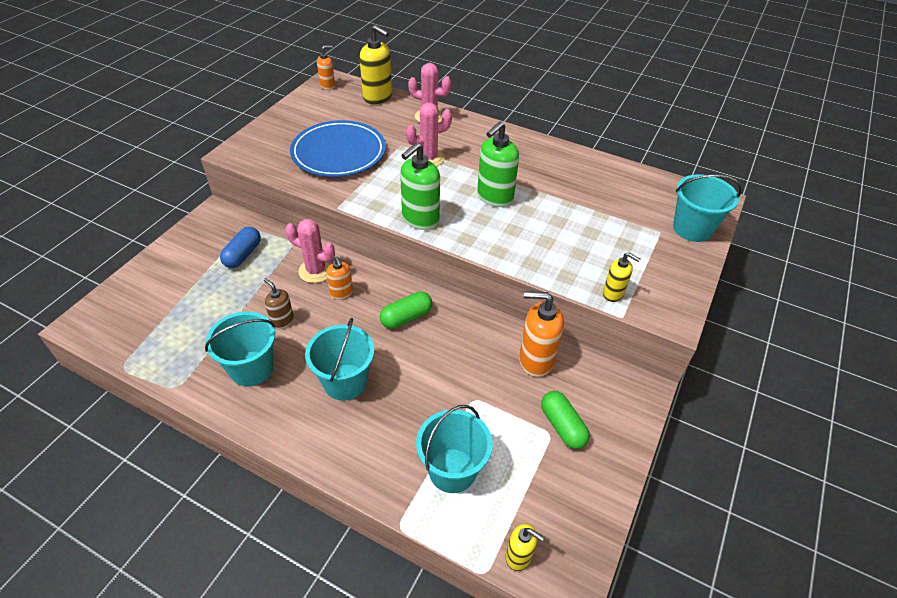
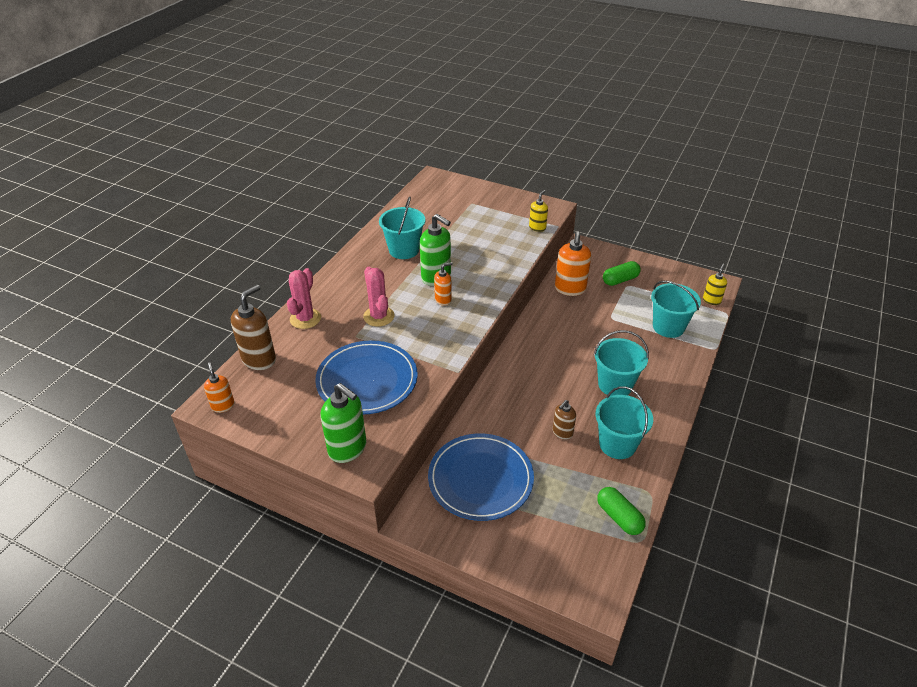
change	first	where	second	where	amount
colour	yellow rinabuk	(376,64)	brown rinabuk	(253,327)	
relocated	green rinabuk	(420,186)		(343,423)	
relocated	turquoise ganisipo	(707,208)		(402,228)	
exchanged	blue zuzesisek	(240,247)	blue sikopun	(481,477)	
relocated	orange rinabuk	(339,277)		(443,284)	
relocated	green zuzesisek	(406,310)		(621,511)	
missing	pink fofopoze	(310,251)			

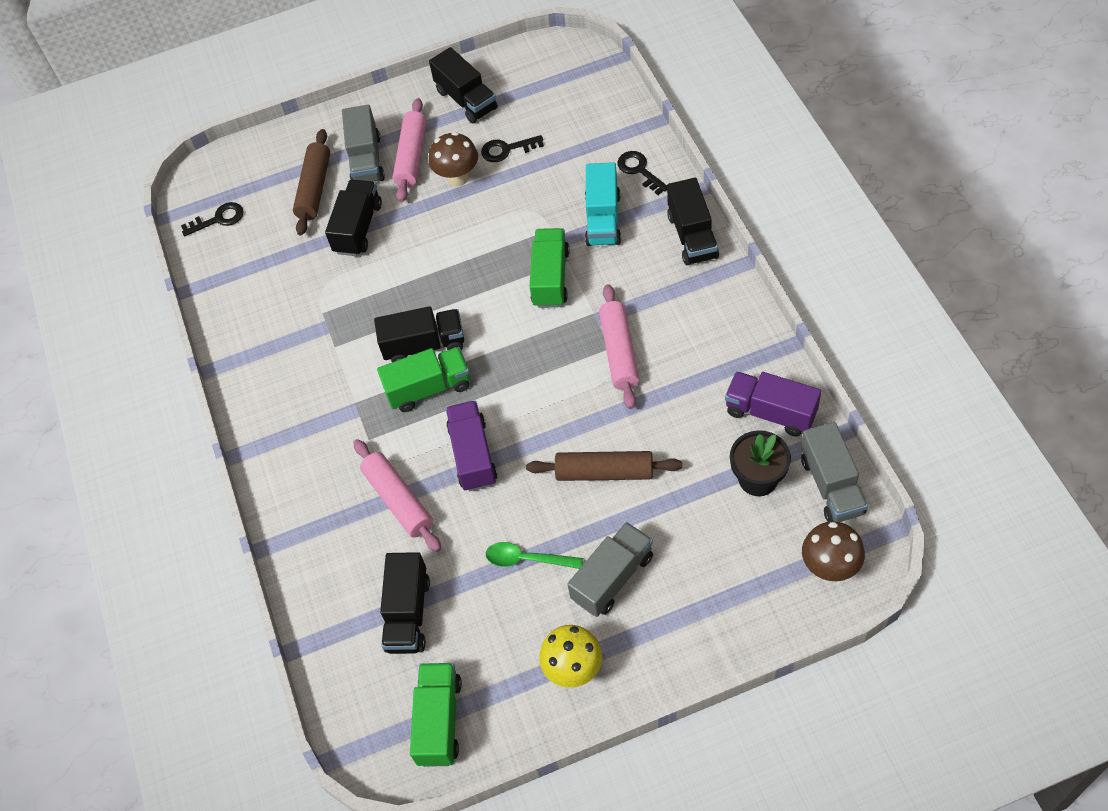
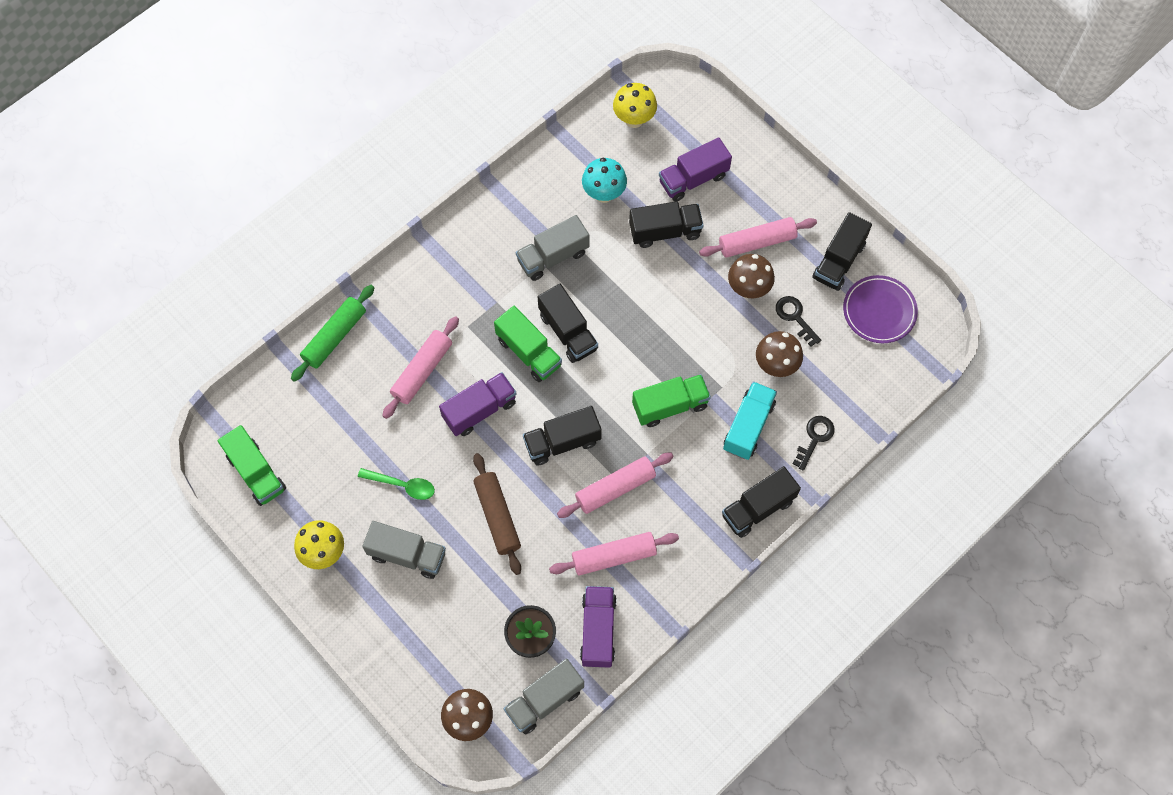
change	first	where	second	where	amount
spun	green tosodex	(436,715)		(251,465)	75 degrees clockwise
appeared			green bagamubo	(333,333)	
spun	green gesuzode	(534,555)		(396,484)	120 degrees clockwise
relocated	grey tosodex	(363,143)		(553,248)	
relocated	black tosodex	(405,603)		(562,436)	
appeared			pink bagamubo	(614,554)	
appeared			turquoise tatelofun	(604,180)	
exchanged	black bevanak	(212,219)	yellow tatelofun	(635,105)	
exchanged	brown bagamubo	(311,182)	purple tosodex	(695,169)	
spun	turquoise tosodex	(603,204)		(750,420)	135 degrees clockwise
appeared			brown tatelofun	(779,354)	
appeared			purple sikopun	(880,309)	

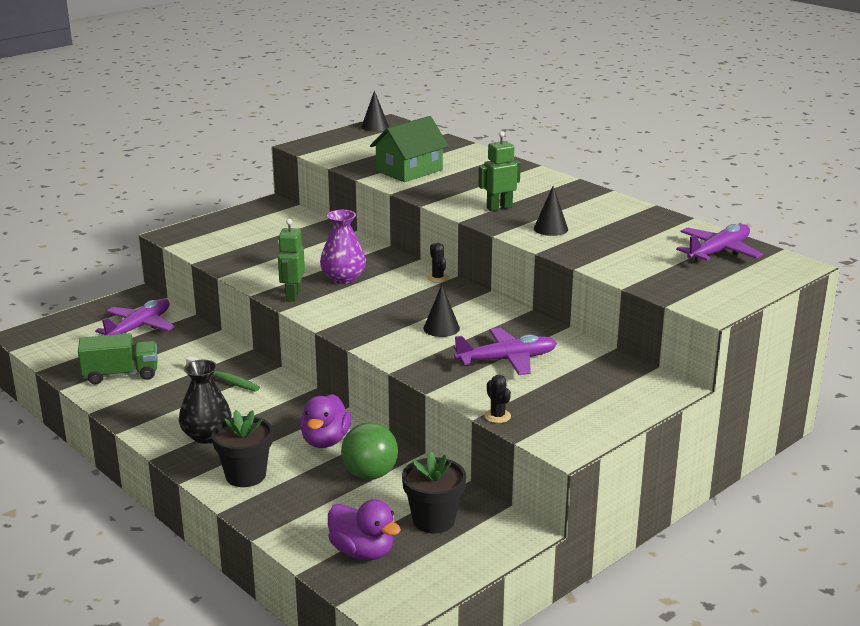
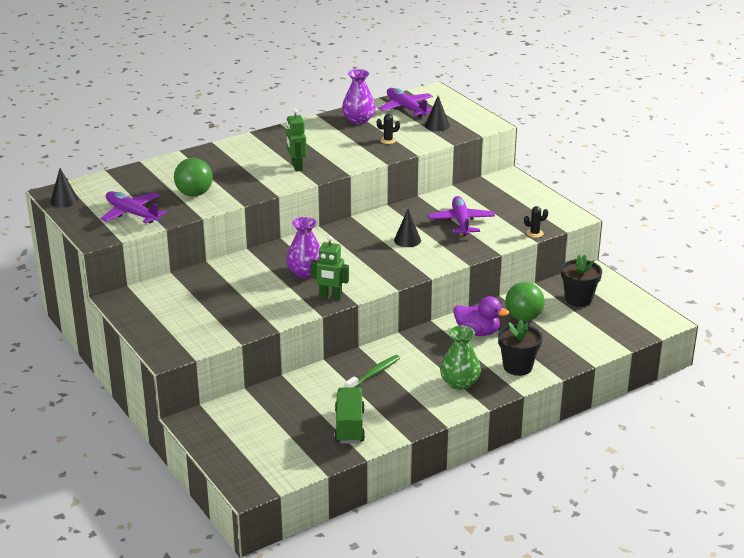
change	first	where	second	where	amount
relocated	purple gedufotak	(135,317)		(133,207)	
exchanged	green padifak	(409,149)	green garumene	(193,177)	
appeared			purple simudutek	(359,96)	
relocated	black fofopoze	(438,263)		(388,129)	
relocated	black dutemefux	(551,211)		(437,113)	
colour	black simudutek	(205,401)	green simudutek	(460,358)	
missing	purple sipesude	(364,529)			

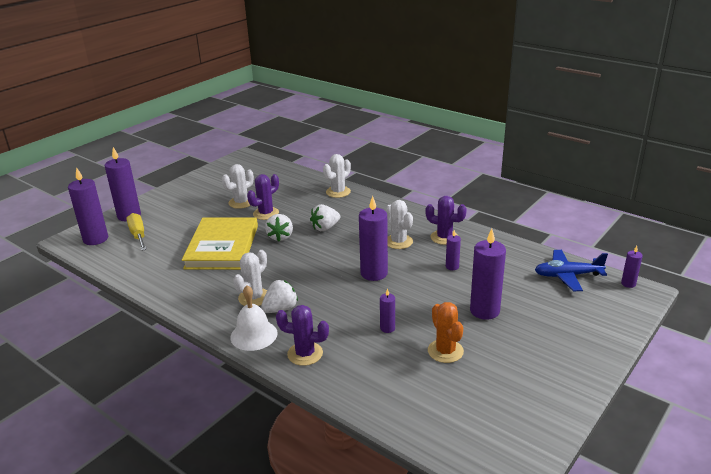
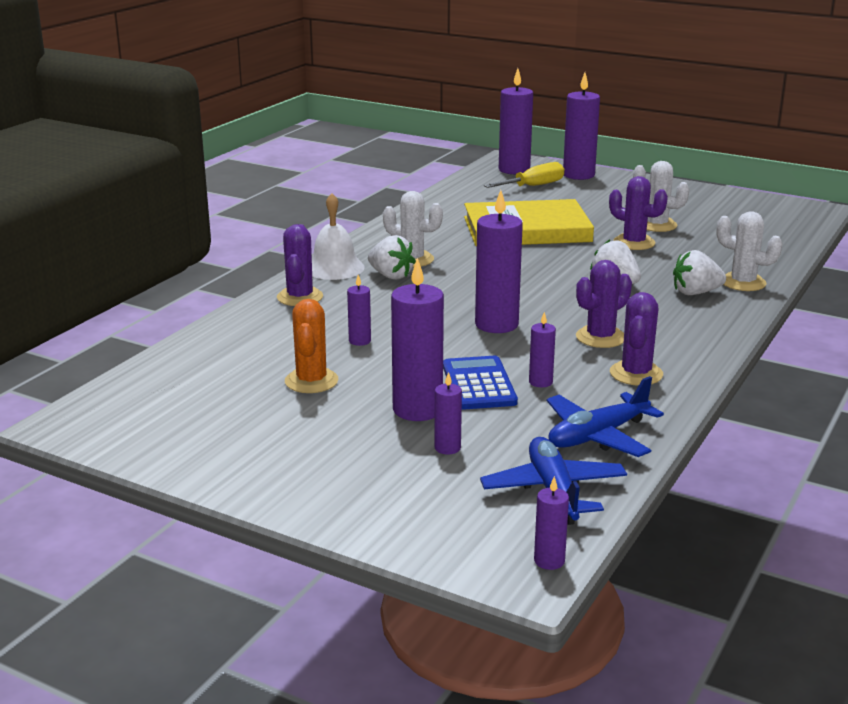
change	first	where	second	where	amount
spun	orange fofopoze	(446,332)		(312,346)	60 degrees counterclockwise
appeared			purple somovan	(448,413)	
appeared			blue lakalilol	(480,383)	
appeared			blue gedufotak	(605,416)	
colour	white fofopoze	(399,224)	purple fofopoze	(604,304)	
relocated	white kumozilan	(279,227)		(699,272)	

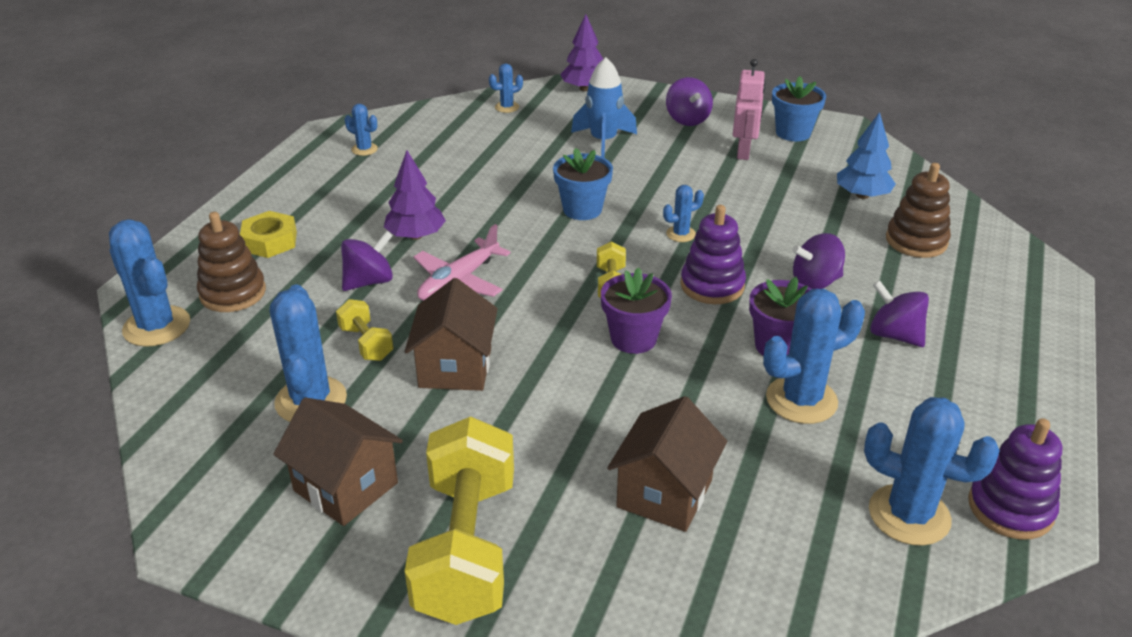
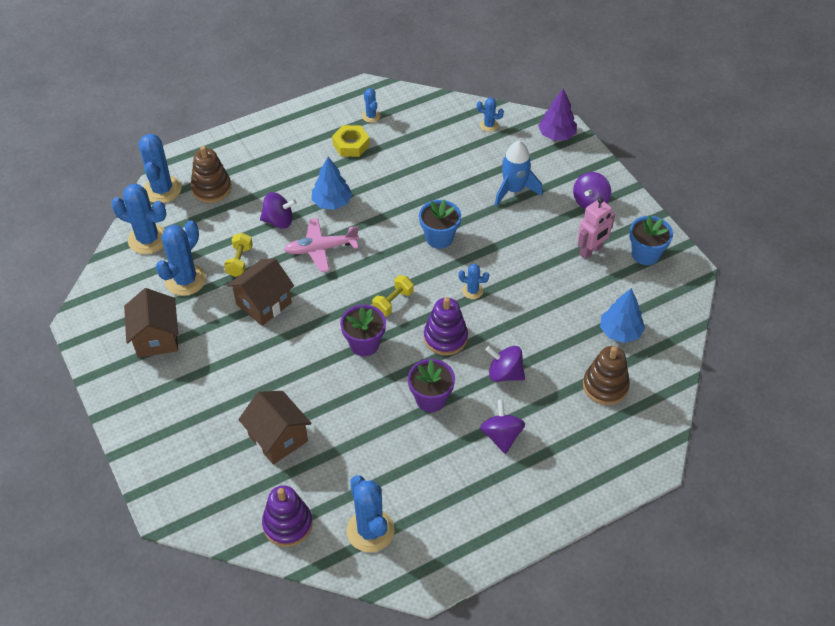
change	first	where	second	where	amount
relocated	blue fofopoze	(814,356)		(139,219)	
spun	brown padifak	(667,464)		(275,428)	75 degrees clockwise
relocated	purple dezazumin	(1015,479)		(287,516)	
colour	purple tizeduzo	(415,195)	blue tizeduzo	(332,183)	
relocated	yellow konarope	(268,234)		(351,141)	
missing	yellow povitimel	(459,521)			

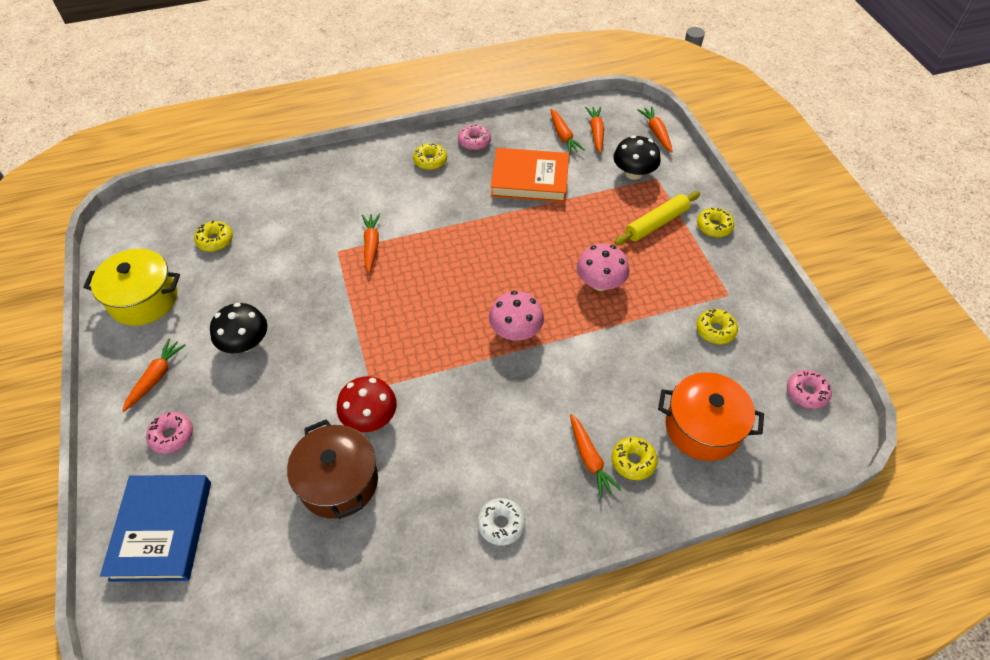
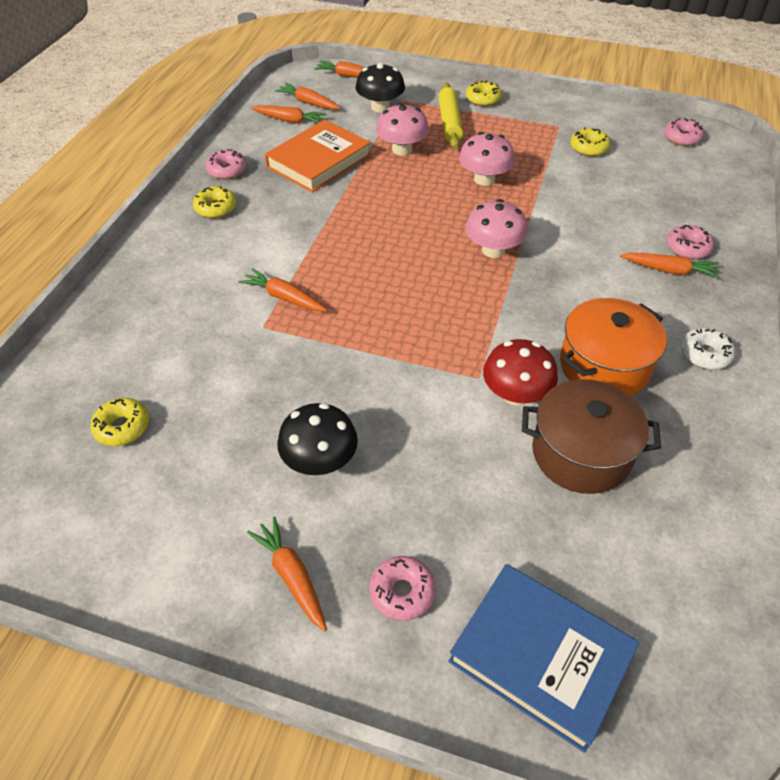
change	first	where	second	where	amount
appeared			pink tatelofun	(402,129)	
relocated	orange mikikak	(711,416)		(613,347)	
colour	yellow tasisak	(634,458)	pink tasisak	(690,242)	
missing	yellow mikikak	(131,287)			

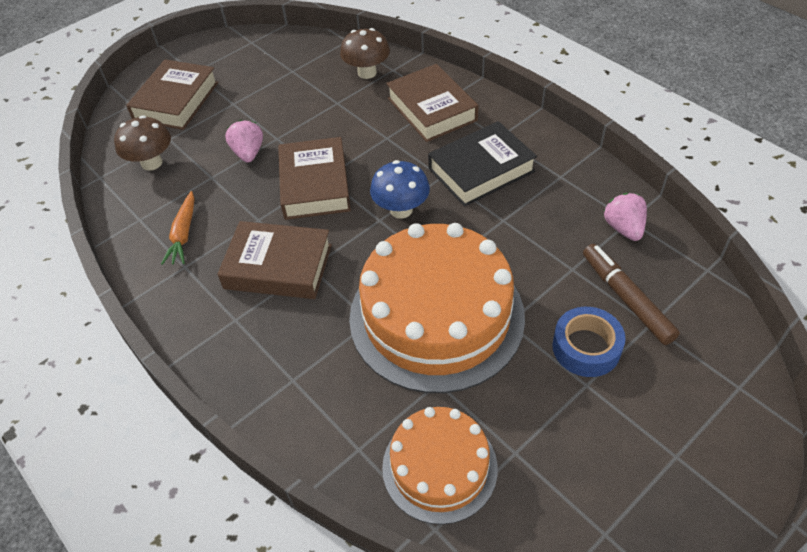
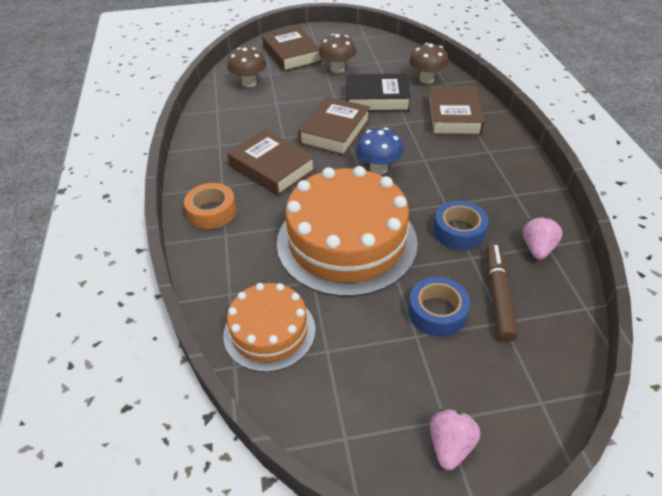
change	first	where	second	where	amount
appeared			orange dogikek	(210,206)	
spun	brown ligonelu	(172,94)		(292,49)	75 degrees counterclockwise
appeared			brown tatelofun	(337,53)	
relocated	black ligonelu	(482,164)		(378,93)	
relocated	pink kumozilan	(244,141)		(455,439)	
appeared			blue dogikek	(461,225)	
missing	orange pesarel	(178,228)			

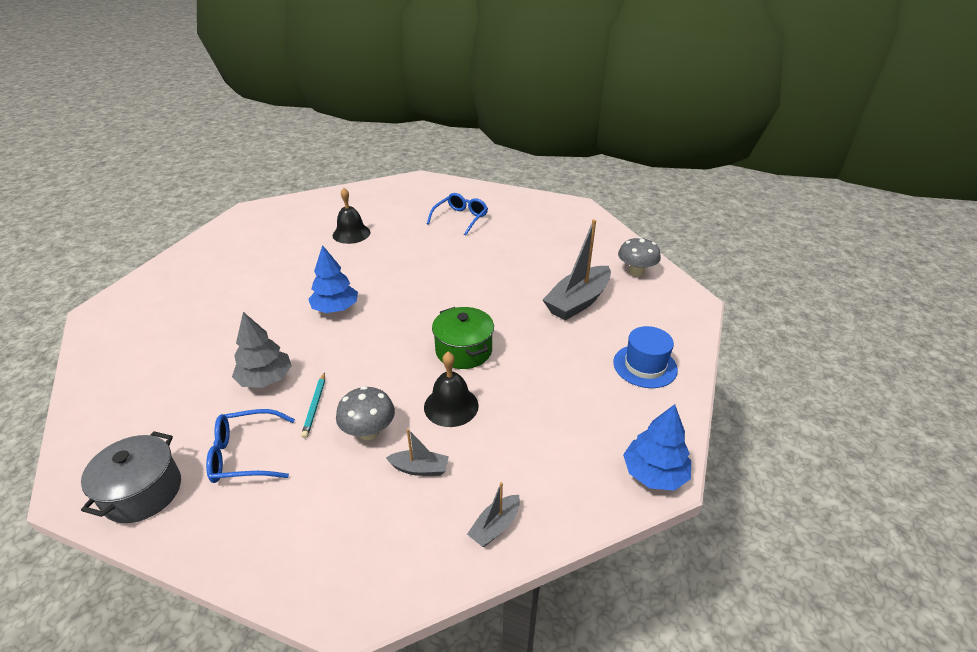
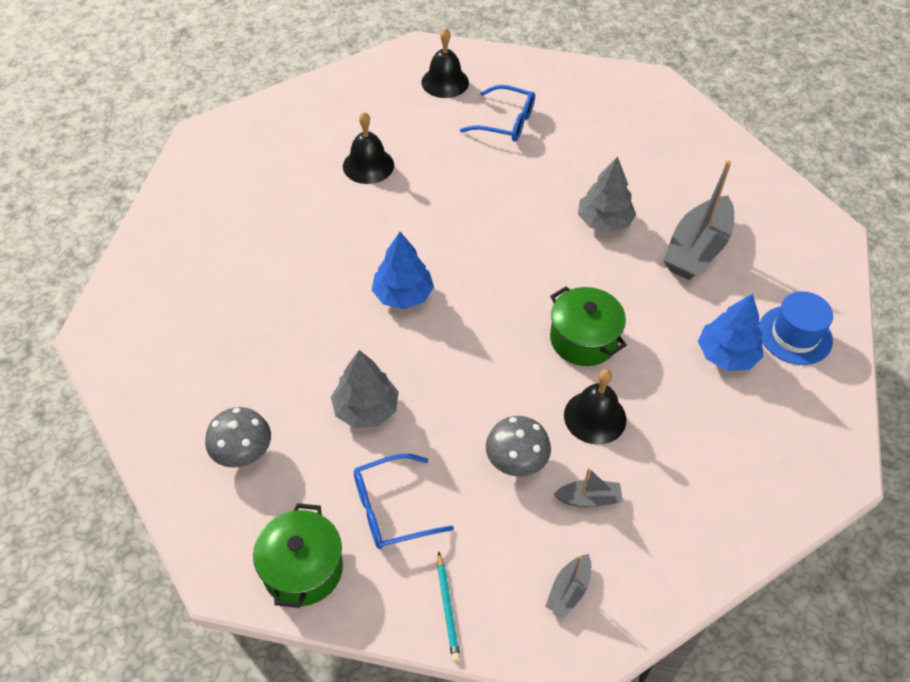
change	first	where	second	where	amount
relocated	grey tatelofun	(639,257)		(238,437)	
colour	grey mikikak	(131,477)	green mikikak	(298,555)	
appeared			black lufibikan	(445,63)	
relocated	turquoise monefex	(313,405)		(448,606)	
spun	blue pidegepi	(457,214)		(497,113)	90 degrees clockwise
relocated	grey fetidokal	(493,514)		(568,586)	
appeared			grey tizeduzo	(607,194)	
relocated	blue tizeduzo	(657,447)		(730,332)	

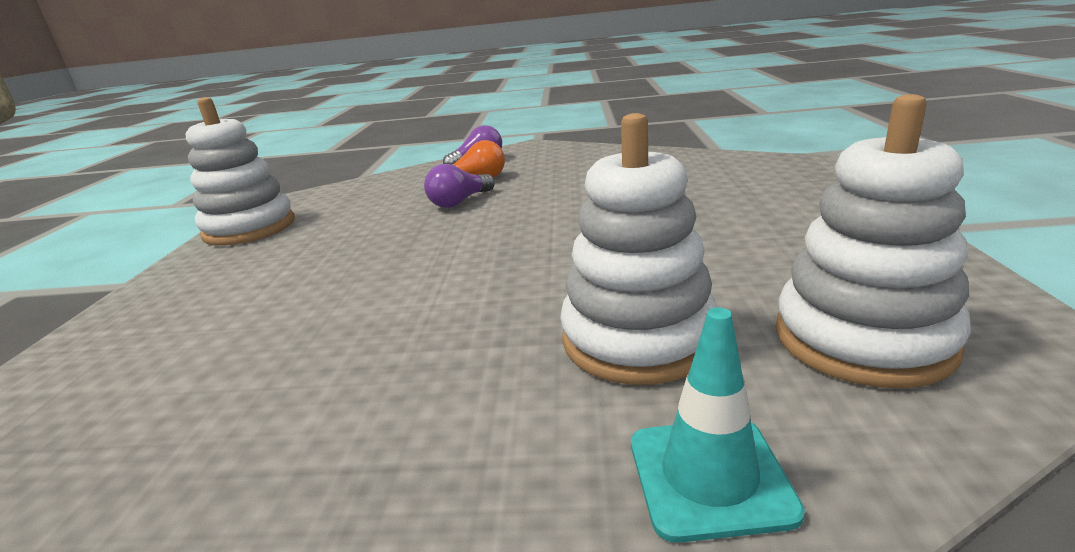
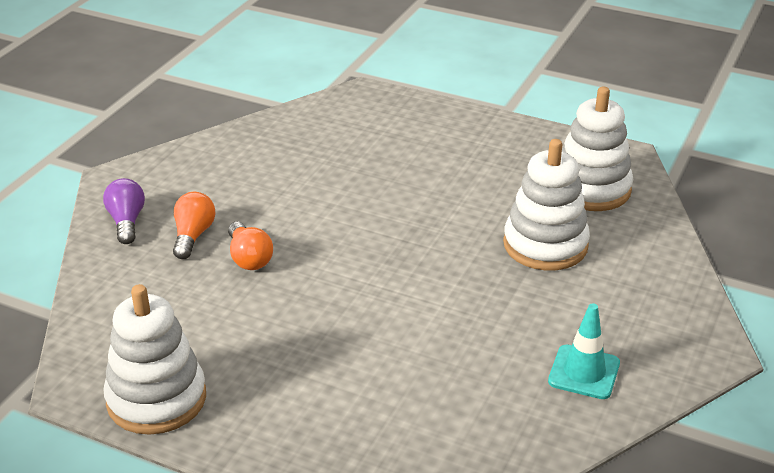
change	first	where	second	where	amount
colour	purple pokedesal	(459,186)	orange pokedesal	(250,246)	
relocated	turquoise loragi	(718,425)		(584,351)	

